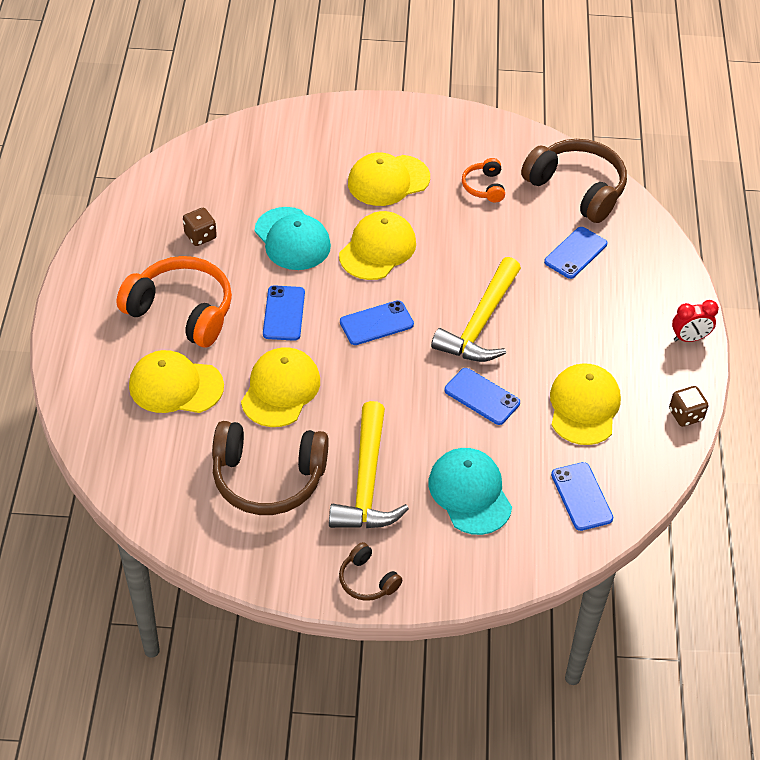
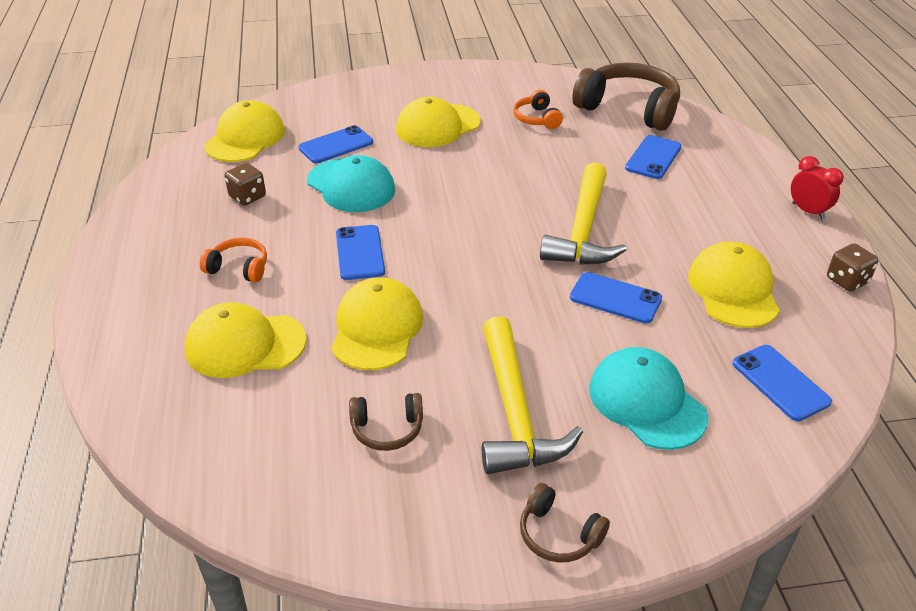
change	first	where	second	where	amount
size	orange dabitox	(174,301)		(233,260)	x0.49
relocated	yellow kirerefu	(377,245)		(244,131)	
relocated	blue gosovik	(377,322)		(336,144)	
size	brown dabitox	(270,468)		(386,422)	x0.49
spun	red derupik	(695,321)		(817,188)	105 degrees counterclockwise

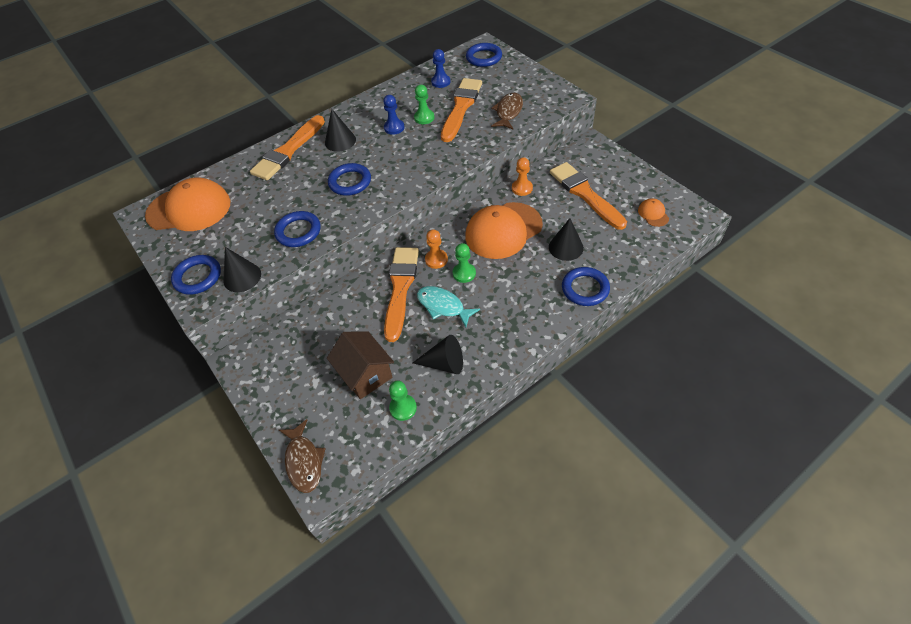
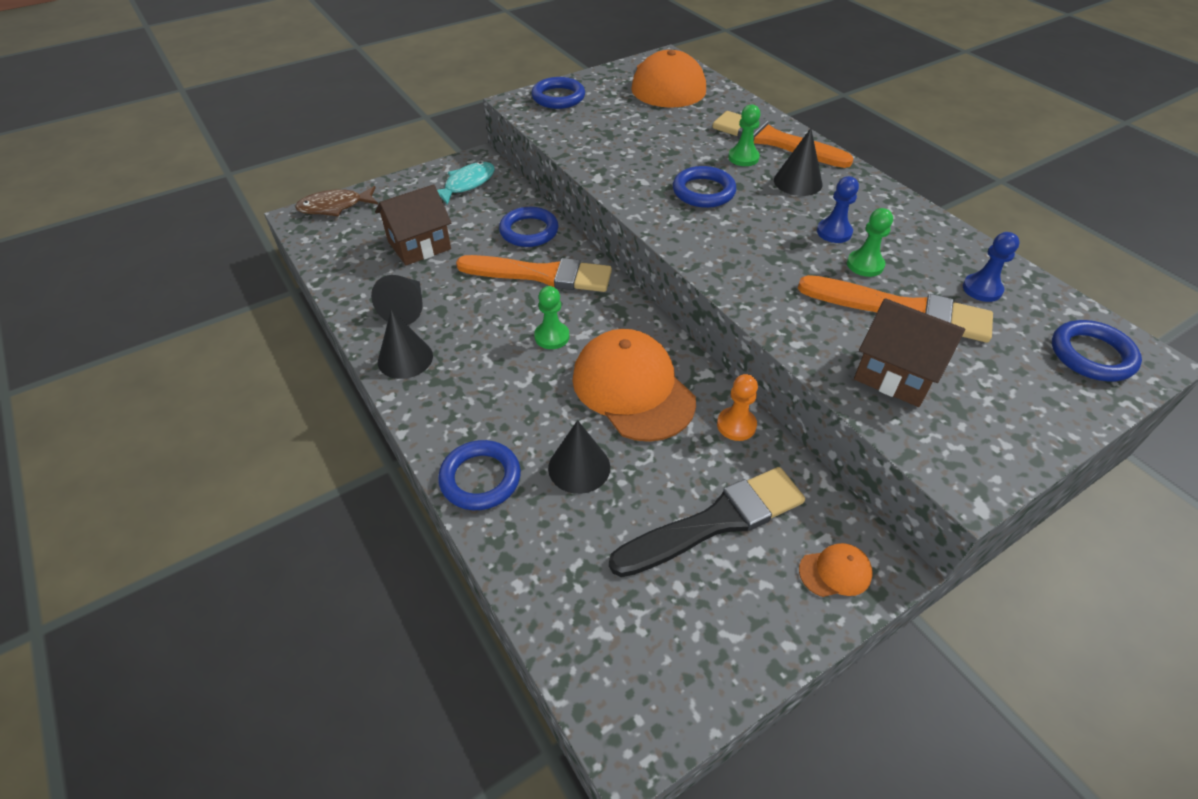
change	first	where	second	where	amount
relocated	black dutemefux	(242,269)		(405,344)	
relocated	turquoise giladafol	(448,306)		(466,183)	
relocated	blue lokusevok	(297,229)		(528,227)	
colour	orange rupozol	(588,196)	black rupozol	(707,522)	
relocated	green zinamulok	(403,401)		(744,135)	
relocated	orange kirerefu	(653,212)		(836,570)	
exchanged	brown giladafol	(507,111)	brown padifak	(909,352)	
missing	orange zinamulok	(436,249)			

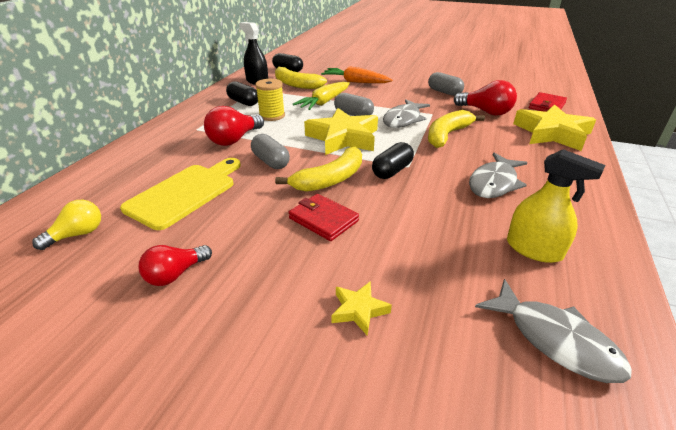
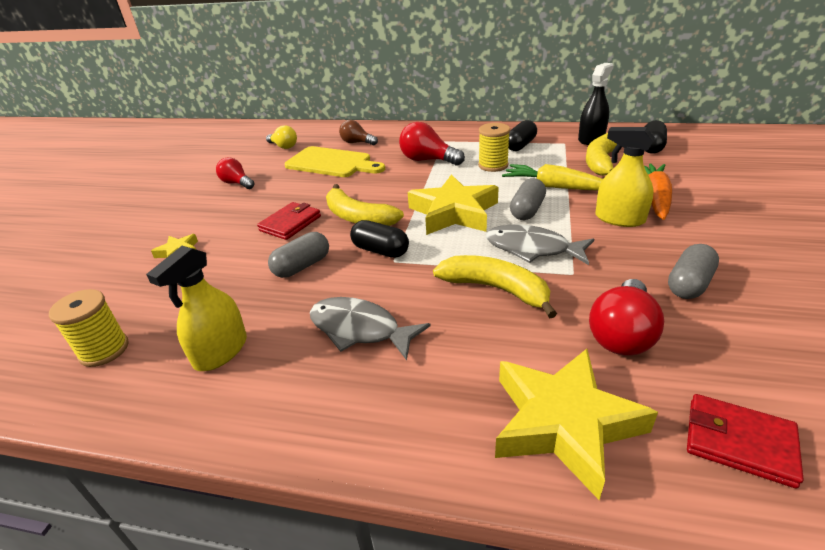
change	first	where	second	where	amount
exchanged	grey giladafol	(553,331)	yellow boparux	(89,328)	
relocated	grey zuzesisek	(270,151)		(298,255)	
appeared			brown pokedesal	(358,132)	
appeared			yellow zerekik	(625,177)	

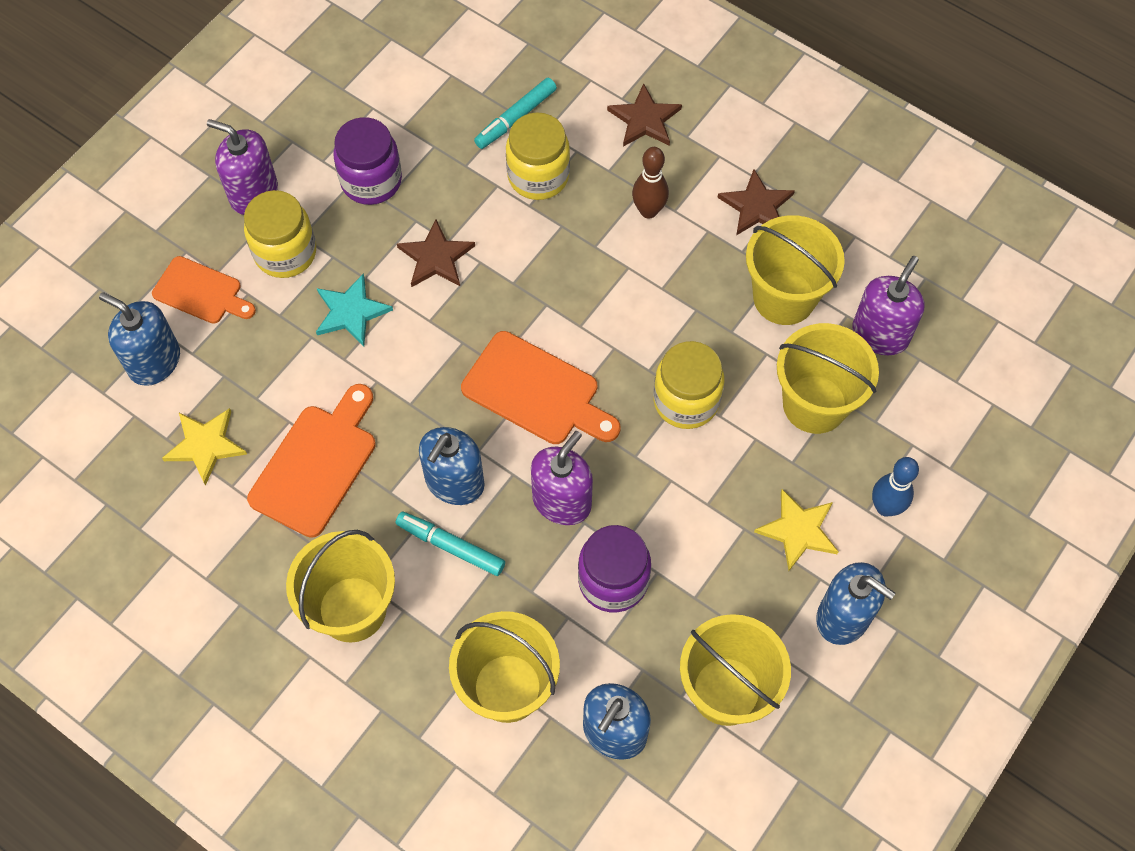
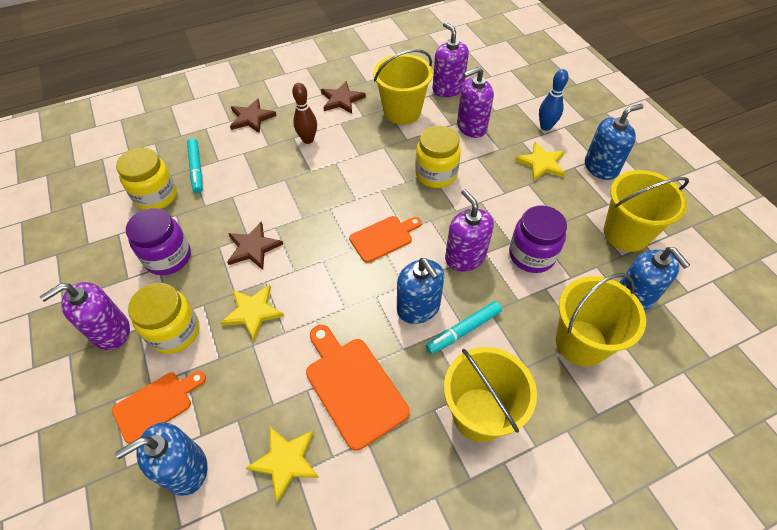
change	first	where	second	where	amount
relocated	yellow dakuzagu	(538,156)		(146,179)	
colour	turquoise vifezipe	(354,309)	yellow vifezipe	(252,312)	
size	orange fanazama	(541,387)		(385,239)	x0.66
exchanged	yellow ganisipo	(828,378)	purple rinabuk	(475,102)	

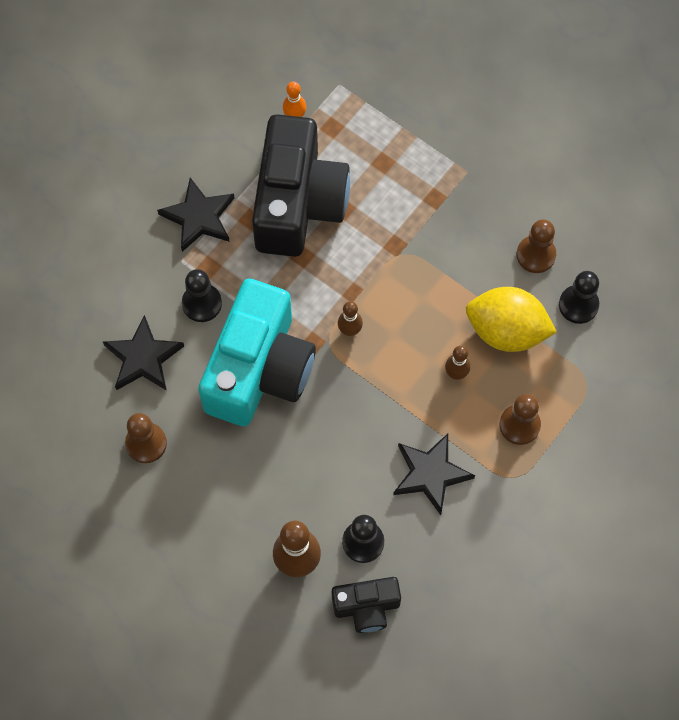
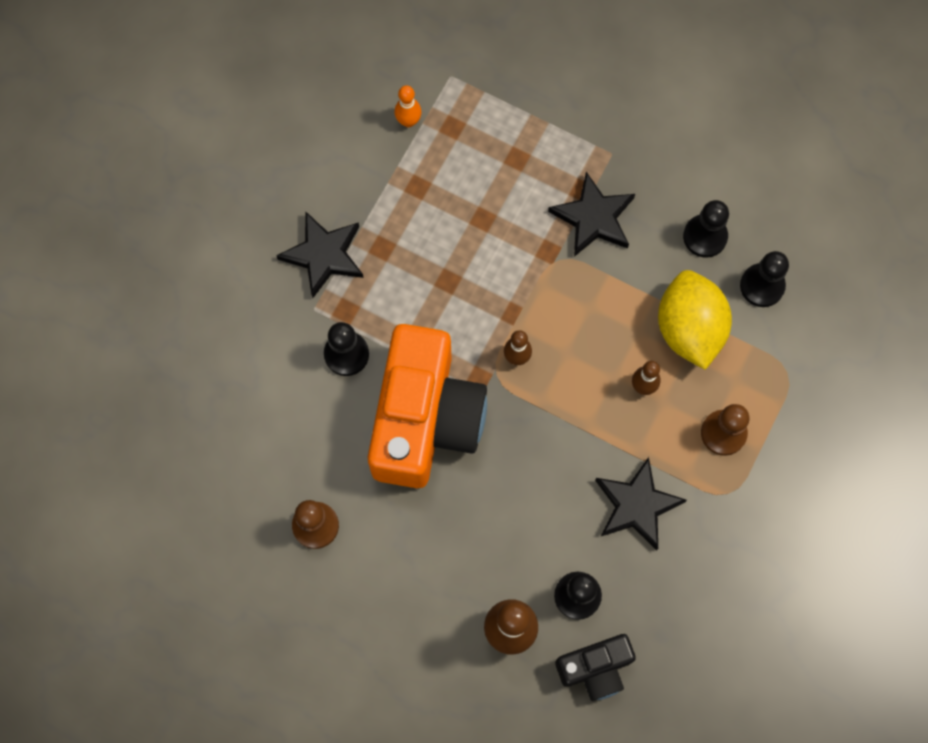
change	first	where	second	where	amount
colour	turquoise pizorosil	(257,352)	orange pizorosil	(427,406)	
relocated	black vifezipe	(143,353)		(591,214)	
spun	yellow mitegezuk	(511,319)		(695,320)	75 degrees clockwise
colour	brown zinamulok	(536,246)	black zinamulok	(706,229)	
missing	black pizorosil	(301,185)			

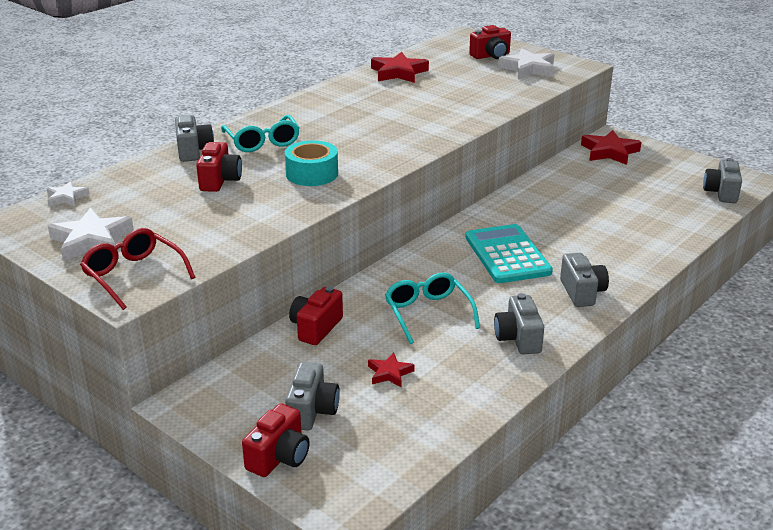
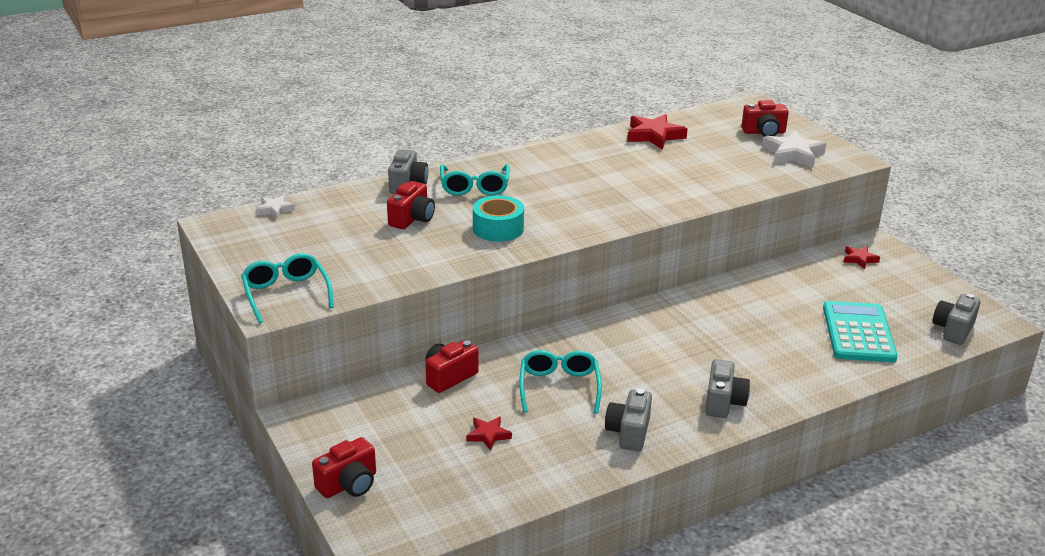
change	first	where	second	where	amount
colour	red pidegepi	(138,269)	turquoise pidegepi	(287,288)	
relocated	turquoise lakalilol	(509,253)		(860,331)	
size	red vifezipe	(611,147)		(861,257)	x0.56
missing	white vifezipe	(91,234)			
missing	grey pizorosil	(312,396)			

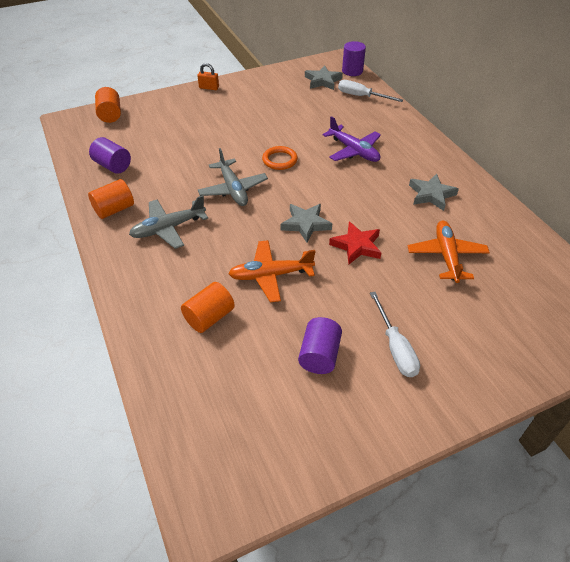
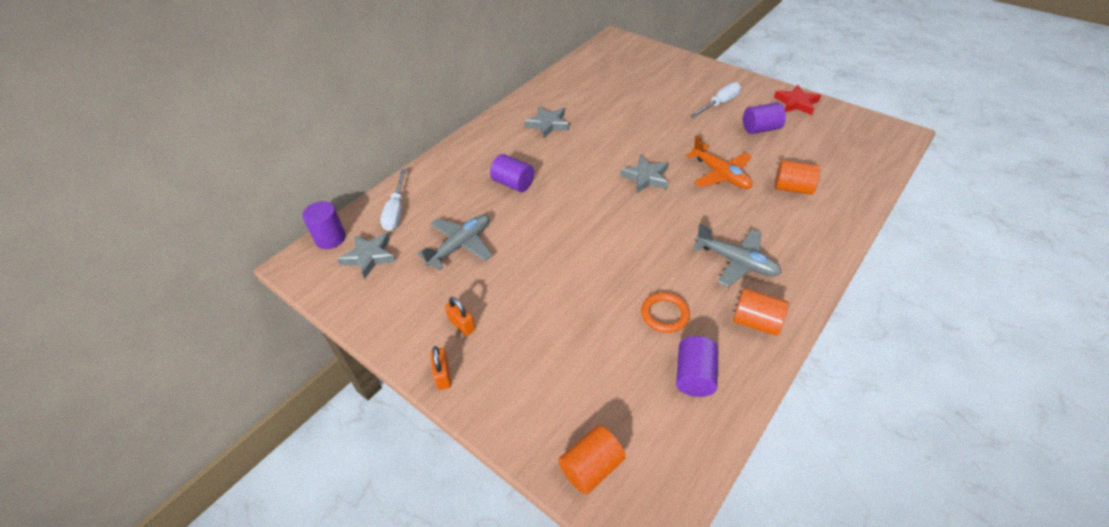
change	first	where	second	where	amount
relocated	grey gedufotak	(233,177)		(455,243)	
appeared			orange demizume	(460,316)	
exchanged	purple gedufotak	(352,139)	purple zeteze	(512,173)	
relocated	orange lokusevok	(280,158)		(665,312)	
relocated	red vifezipe	(355,243)		(797,100)	
missing	orange gedufotak	(449,252)			

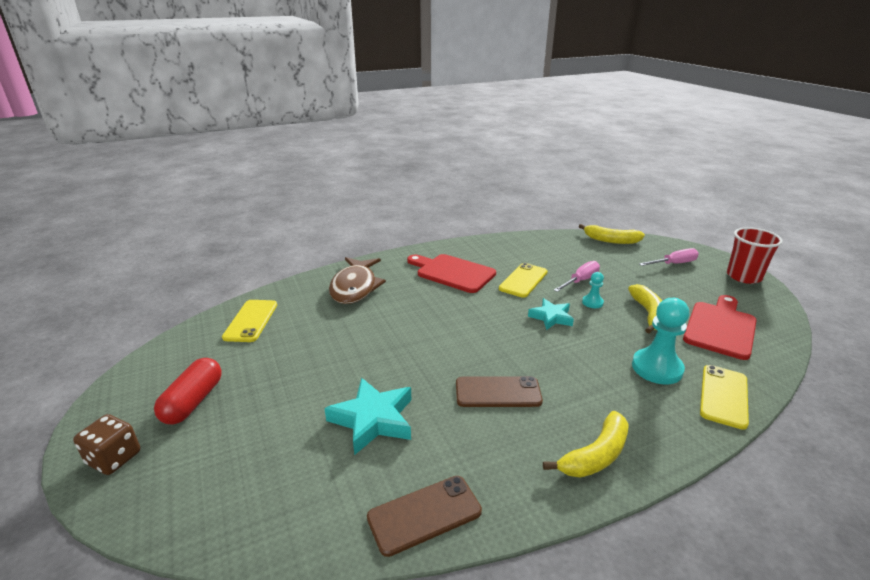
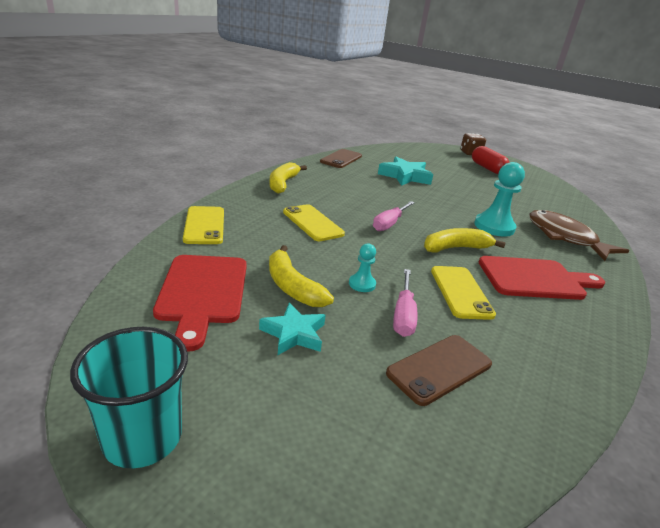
change	first	where	second	where	amount
colour	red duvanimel	(755,255)	turquoise duvanimel	(129,397)	
relocated	turquoise vifezipe	(551,314)		(292,329)	
relocated	yellow gosovik	(249,321)		(314,222)	
relocated	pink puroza	(669,257)		(394,216)	
relocated	brown gosovik	(499,391)		(439,370)	
relocated	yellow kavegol	(612,234)		(465,240)	
relocated	turquoise zinamulok	(660,341)		(499,199)	

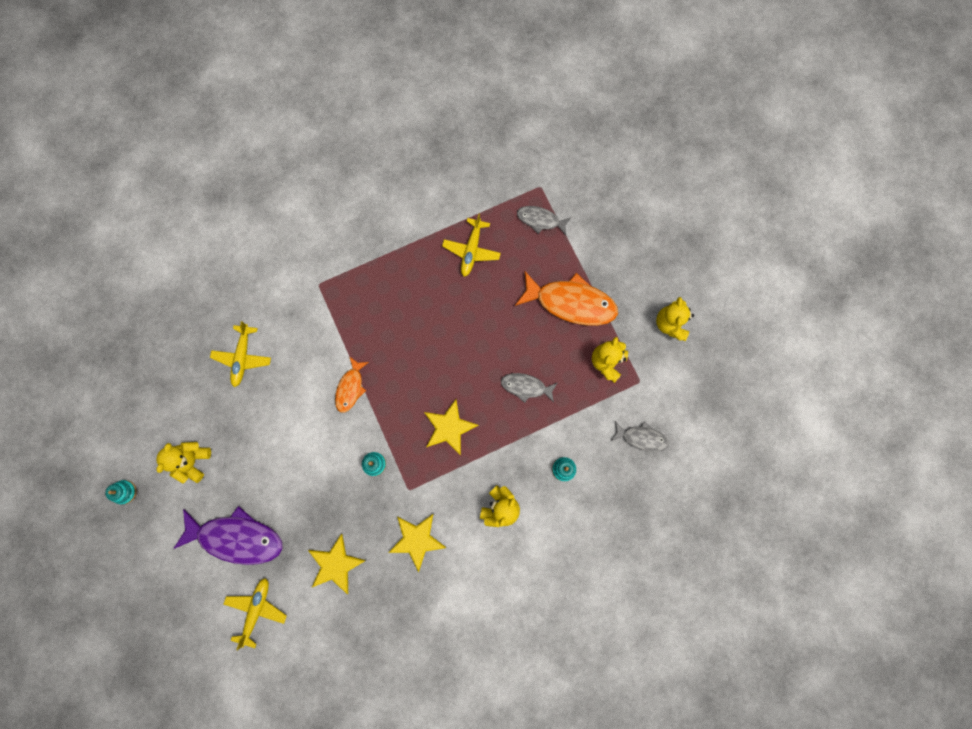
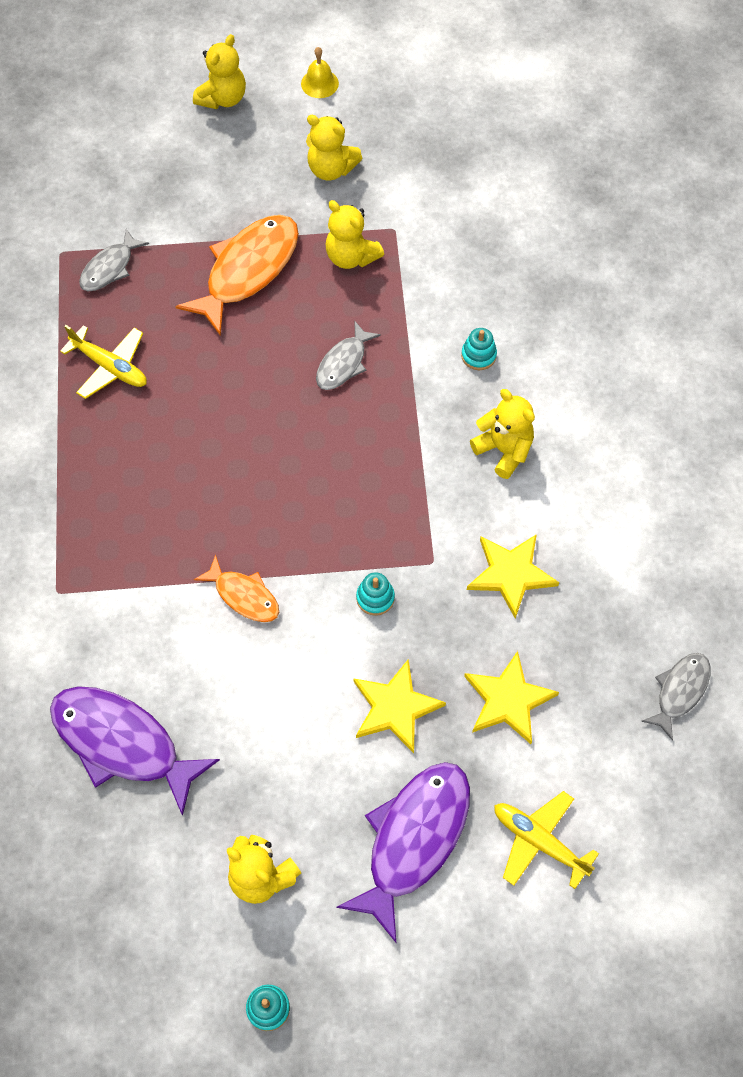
change	first	where	second	where	amount
exchanged	yellow gedufotak	(240,354)	purple giladafol	(135,751)	
appeared			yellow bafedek	(219,71)	
appeared			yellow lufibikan	(320,72)	
relocated	yellow vifezipe	(451,427)		(399,706)	
relocated	grey giladafol	(640,436)		(676,697)	

